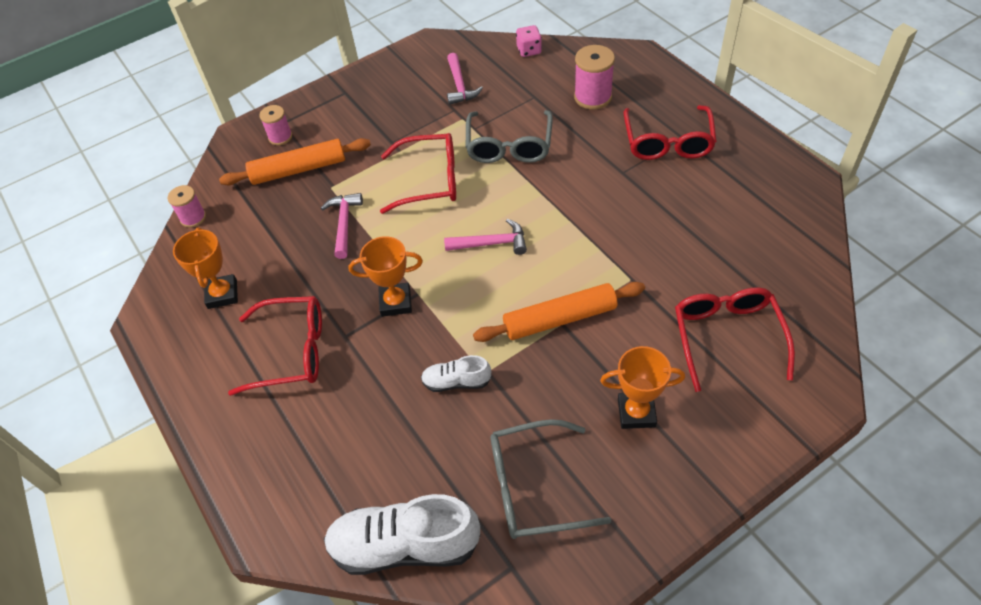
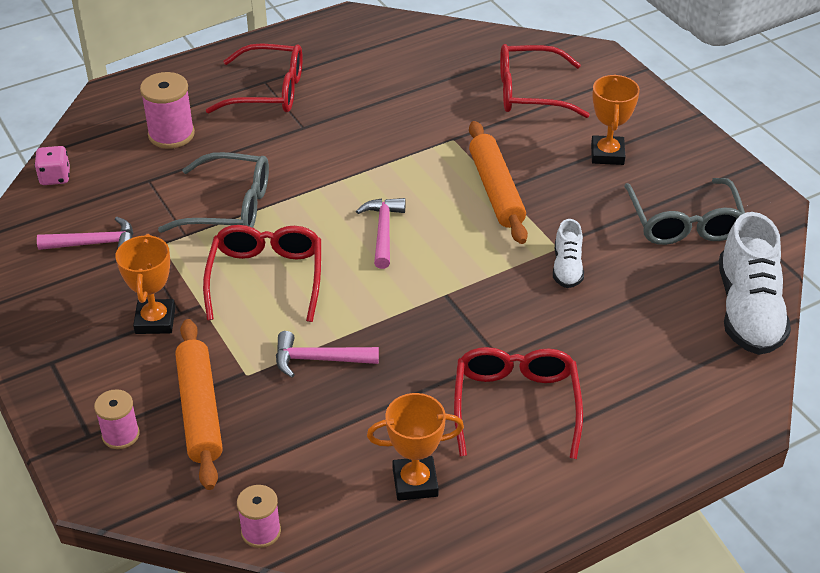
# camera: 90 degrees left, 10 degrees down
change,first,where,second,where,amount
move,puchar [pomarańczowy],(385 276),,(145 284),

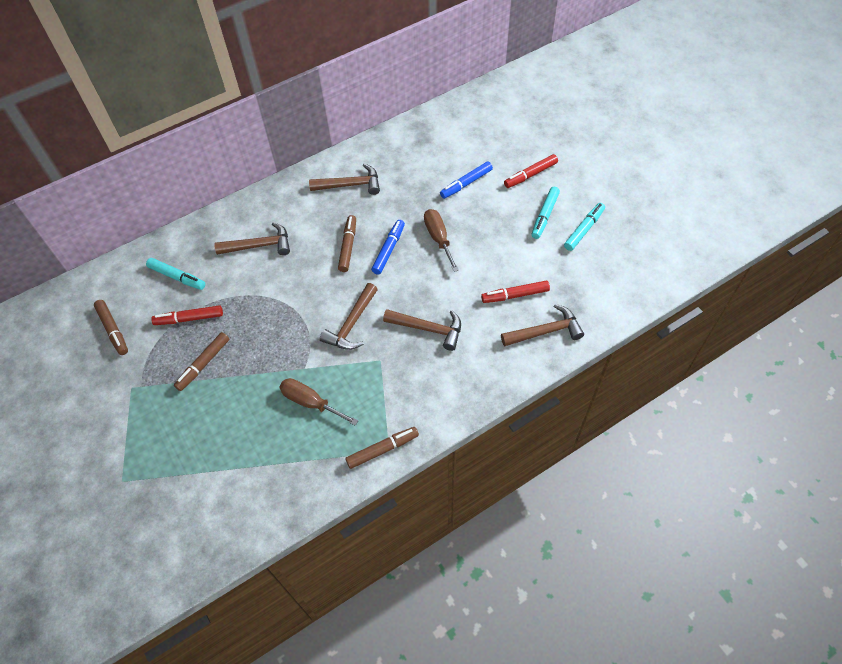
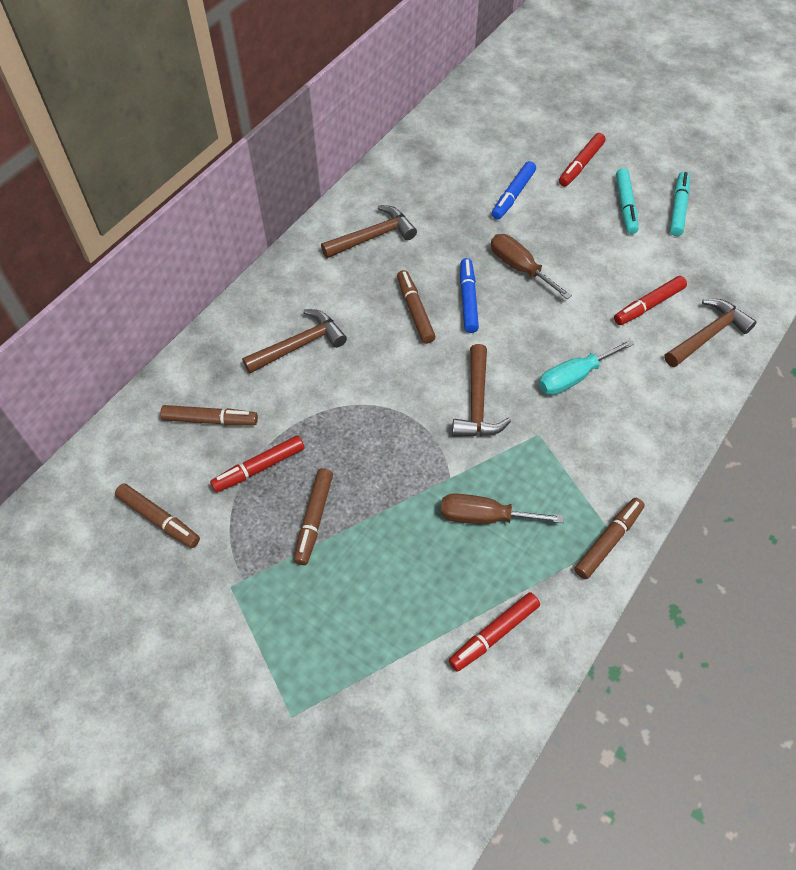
# camera: 25 degrees left, 0 degrees up
change,first,where,second,where,amount
recolor,flamaster [turkusowy],(175 274),flamaster [brązowy],(209 415),
insert,,,flamaster [czerwony],(494 632),
replace,młotek [brązowy],(422 330),śrubokręt [turkusowy],(586 367),

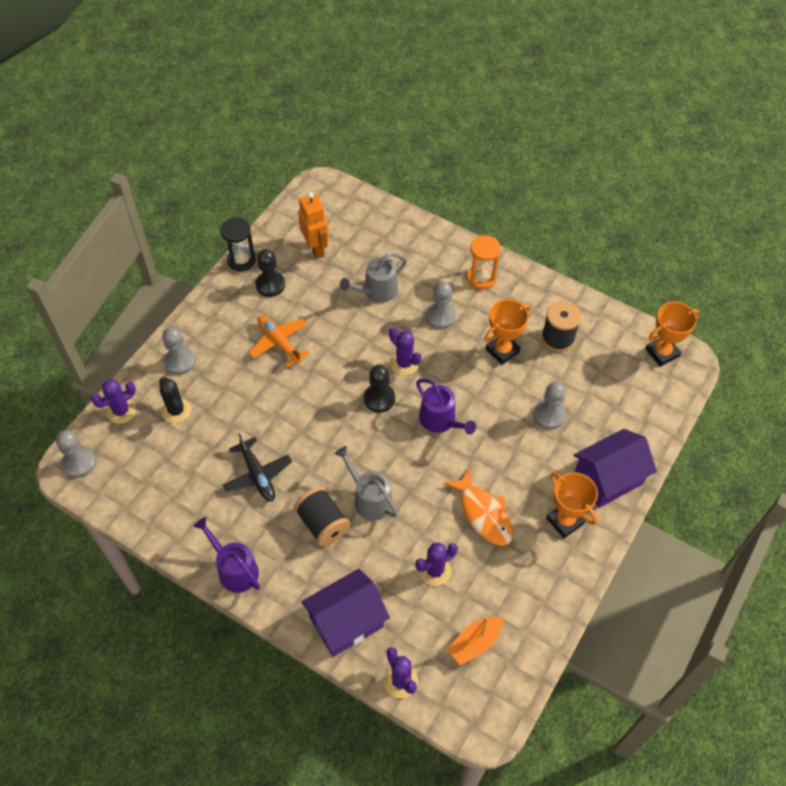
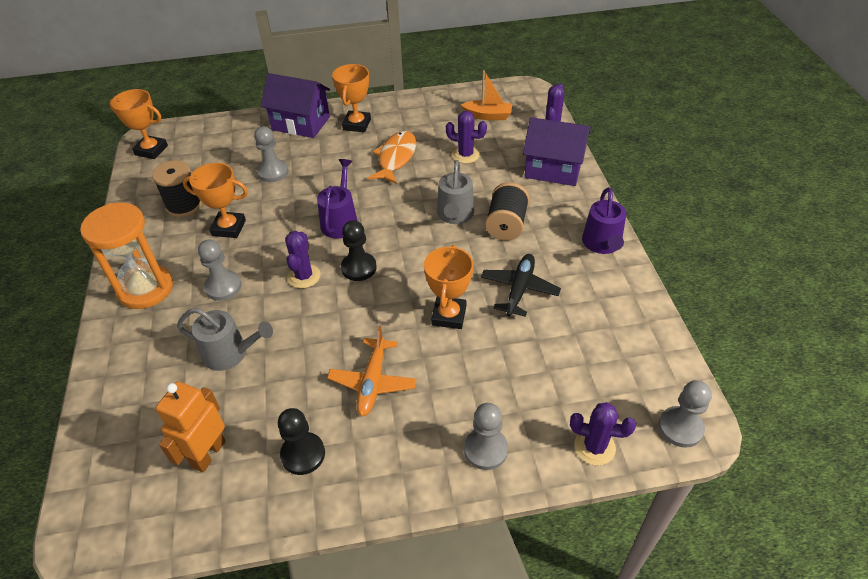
# camera: 130 degrees left, 10 degrees down
change,first,where,second,where,amount
resize,klepsydra [pomarańczowy],(484 262),,(126 255),x1.52
insert,,,puchar [pomarańczowy],(448 287),
delete,kaktus [czarny],(175 400),,,
delete,klepsydra [czarny],(238 244),,,

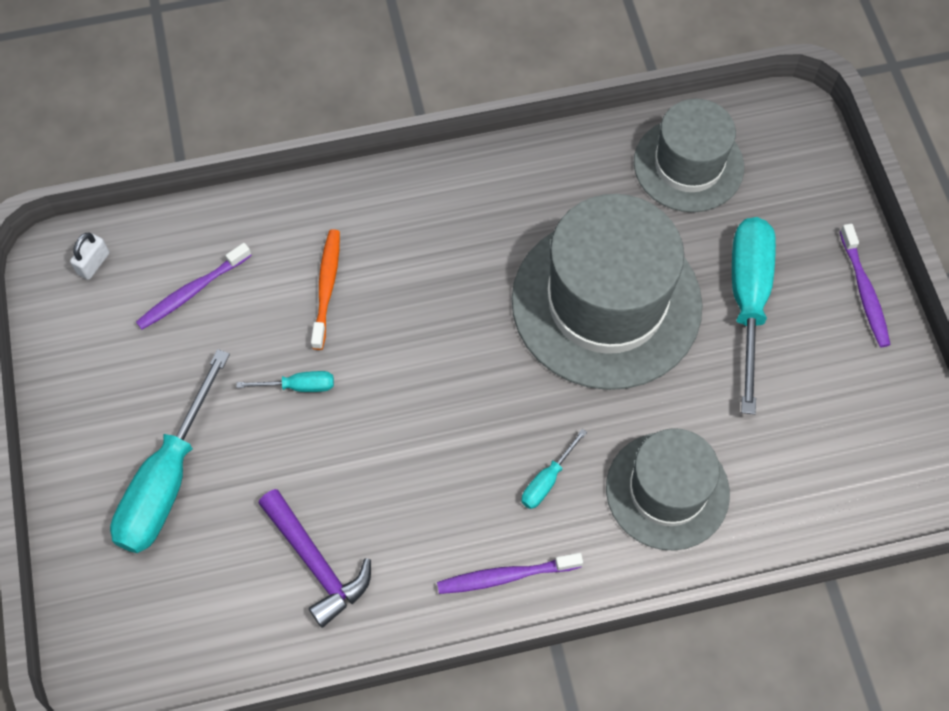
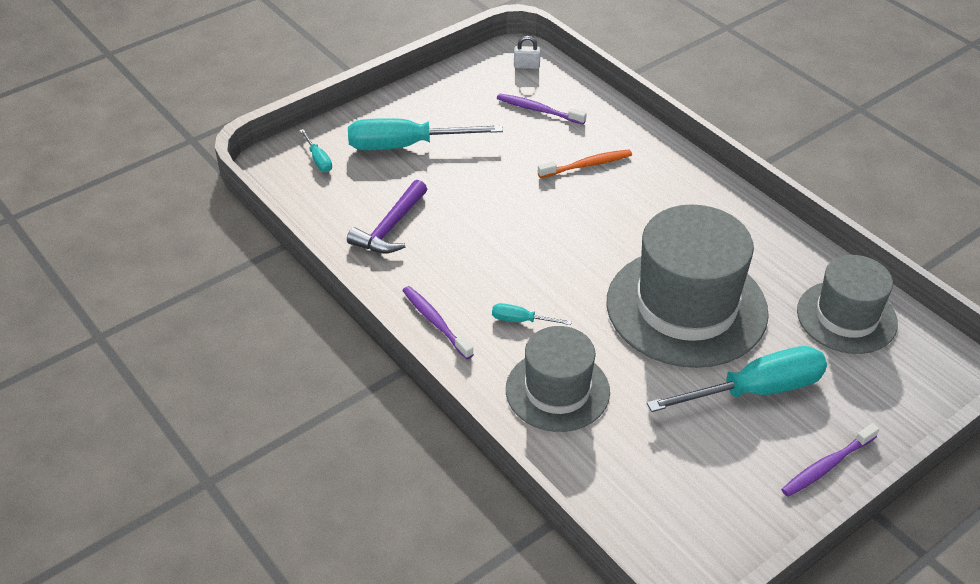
# camera: 65 degrees right, 20 degrees down
change,first,where,second,where,amount
move,śrubokręt [turkusowy],(285 381),,(316 150),

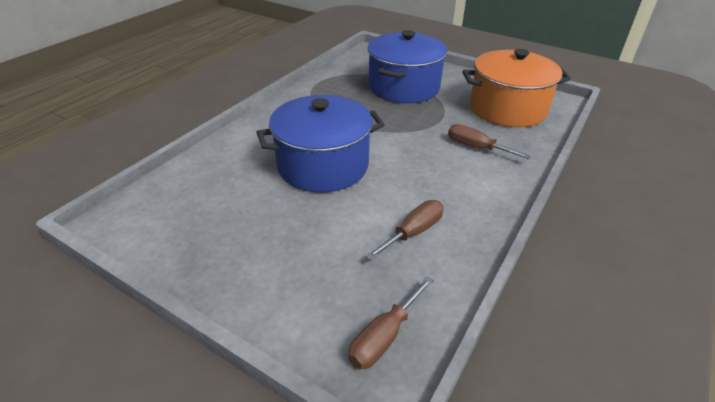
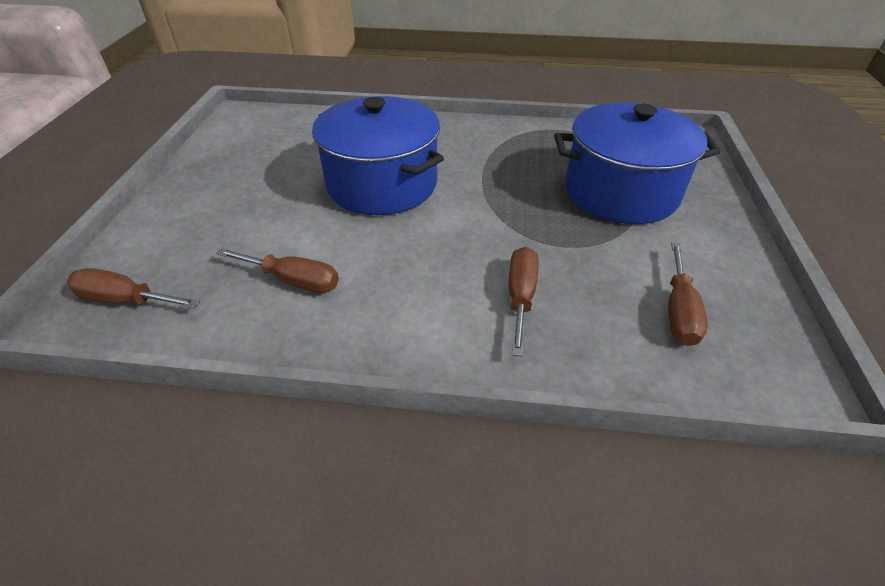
# camera: 65 degrees right, 5 degrees up
change,first,where,second,where,amount
replace,garnek [pomarańczowy],(516 88),śrubokręt [brązowy],(688 294),

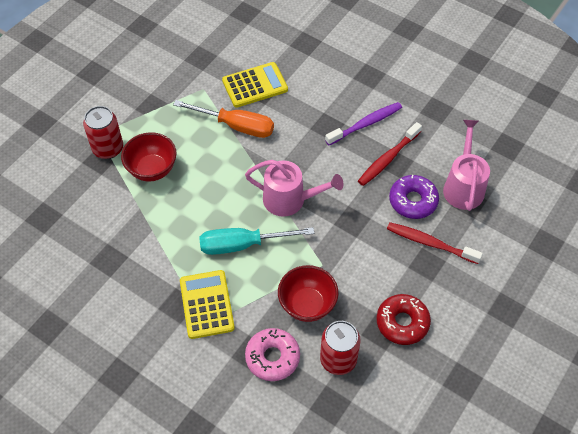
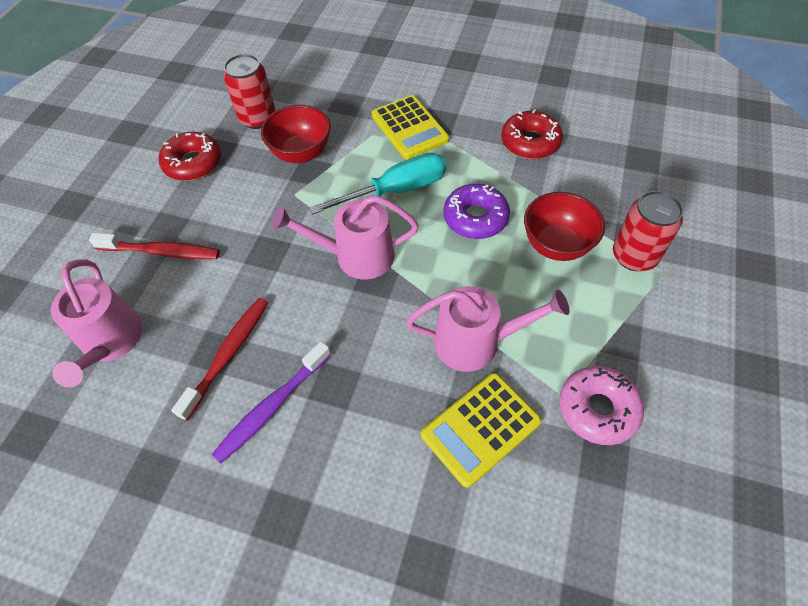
# camera: 165 degrees right, 0 degrees up
change,first,where,second,where,amount
replace,śrubokręt [pomarańczowy],(223 119),konewka [różowy],(487 329),
move,donut [fioletowy],(414 197),,(476 211),
insert,,,donut [czerwony],(532 134),
move,donut [różowy],(272 354),,(601 405),

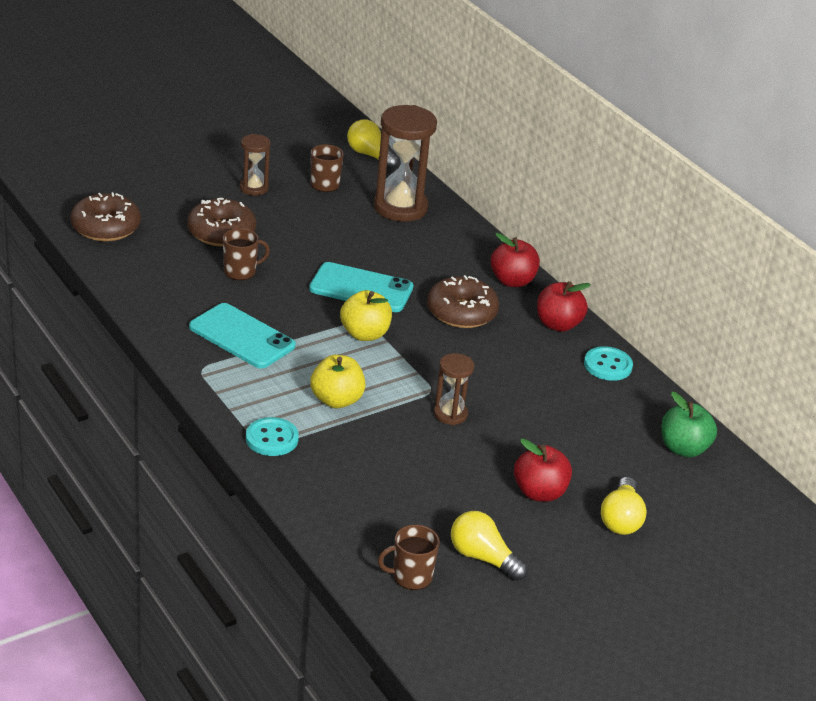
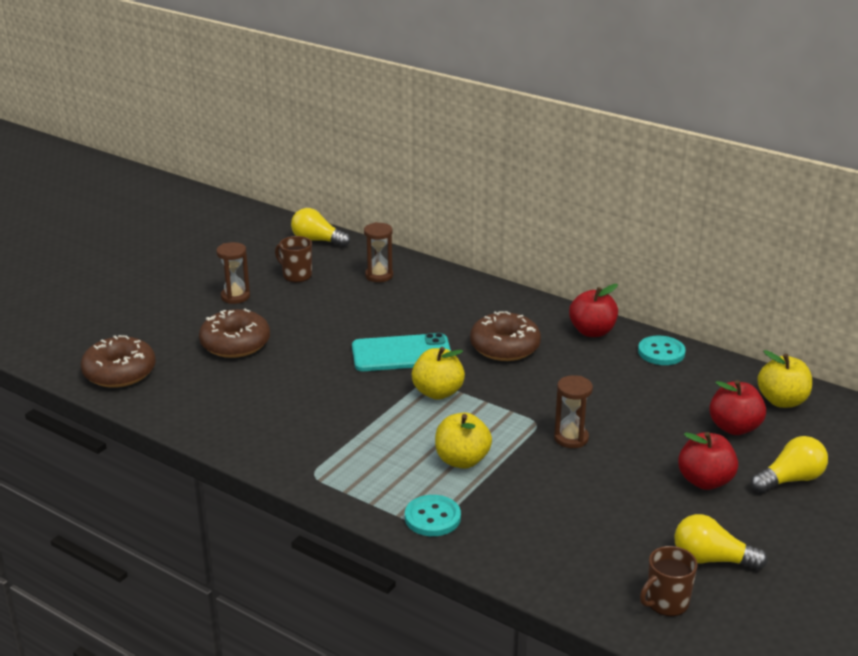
# camera: 20 degrees left, 5 degrees down
change,first,where,second,where,amount
resize,klepsydra [brązowy],(405 163),,(378 252),x0.53
move,jabłko [czerwony],(515 260),,(737 407),
rotate,żarówka [żółty],(624 506),,(789 464),105 degrees counterclockwise
recolor,jabłko [zielony],(689 424),jabłko [żółty],(784 379),
delete,telefon [turkusowy],(242 335),,,
delete,kubek [brązowy],(246 254),,,

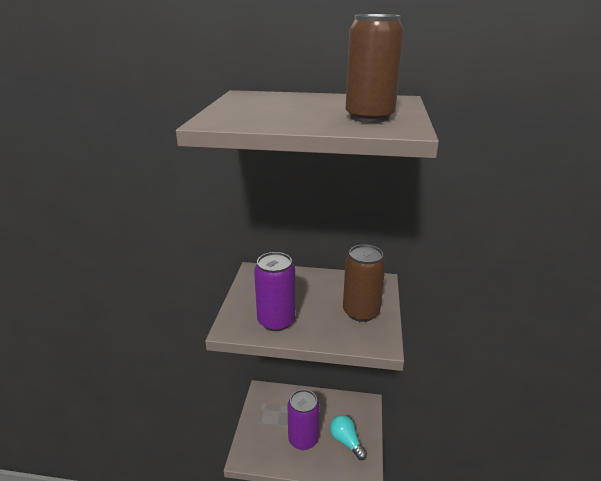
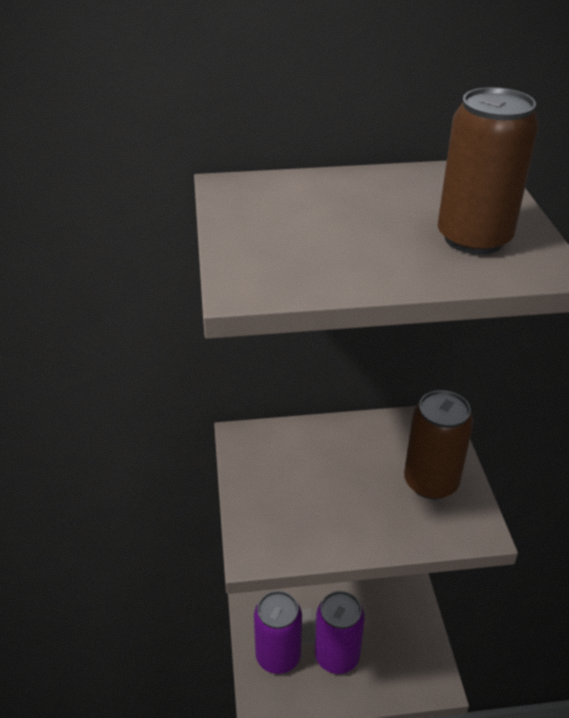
# camera: 15 degrees left, 10 degrees up
change,first,where,second,where,amount
move,puszka [fioletowy],(275 291),,(278 632),
delete,żarówka [turkusowy],(348 437),,,

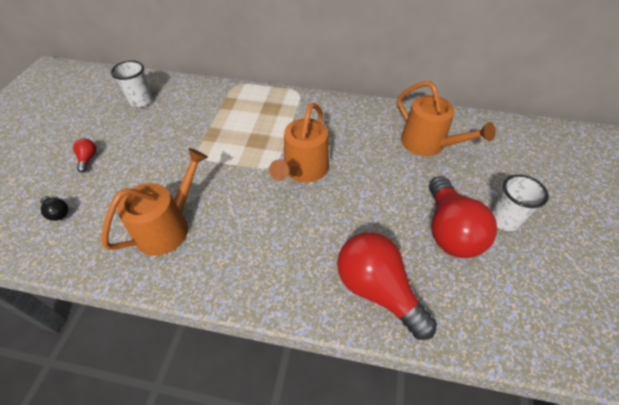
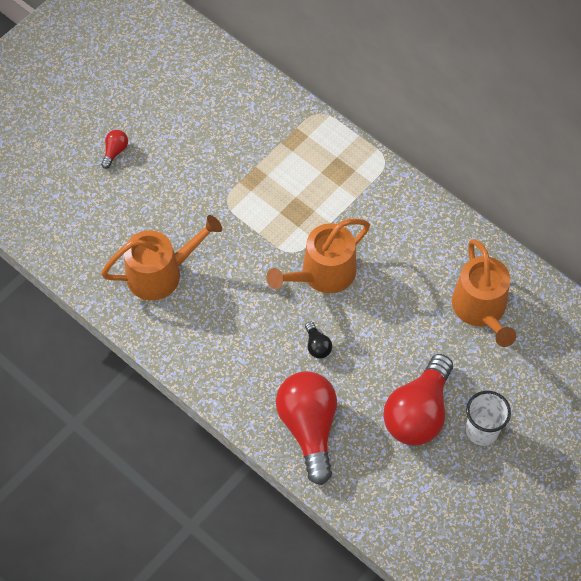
# camera: 30 degrees right, 10 degrees up
change,first,where,second,where,amount
move,żarówka [czarny],(54 208),,(318 340),
delete,szklanka [biały],(131 83),,,

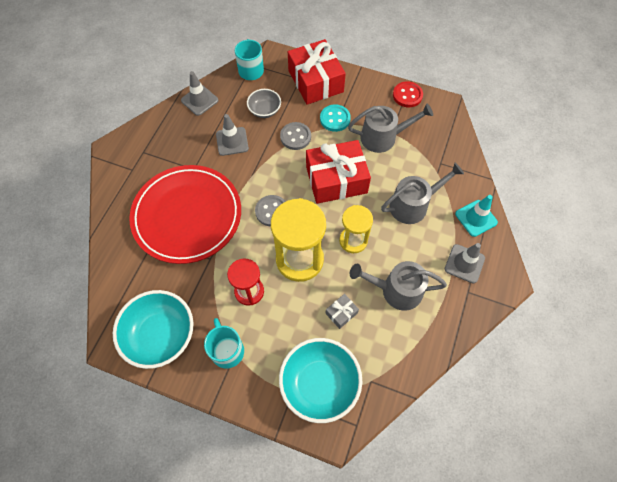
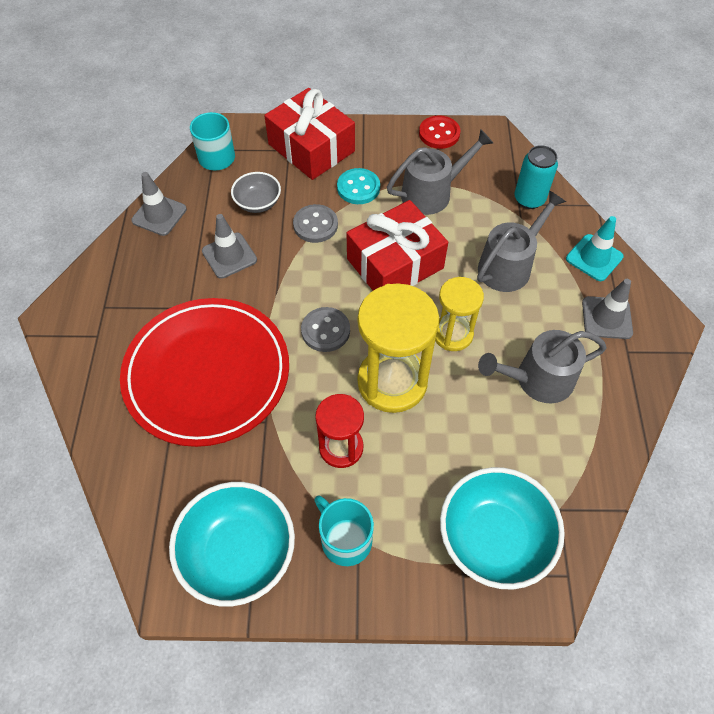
# camera: 20 degrees left, 5 degrees down
change,first,where,second,where,amount
insert,,,puszka [turkusowy],(536 177),
delete,prezent [szary],(342 311),,,

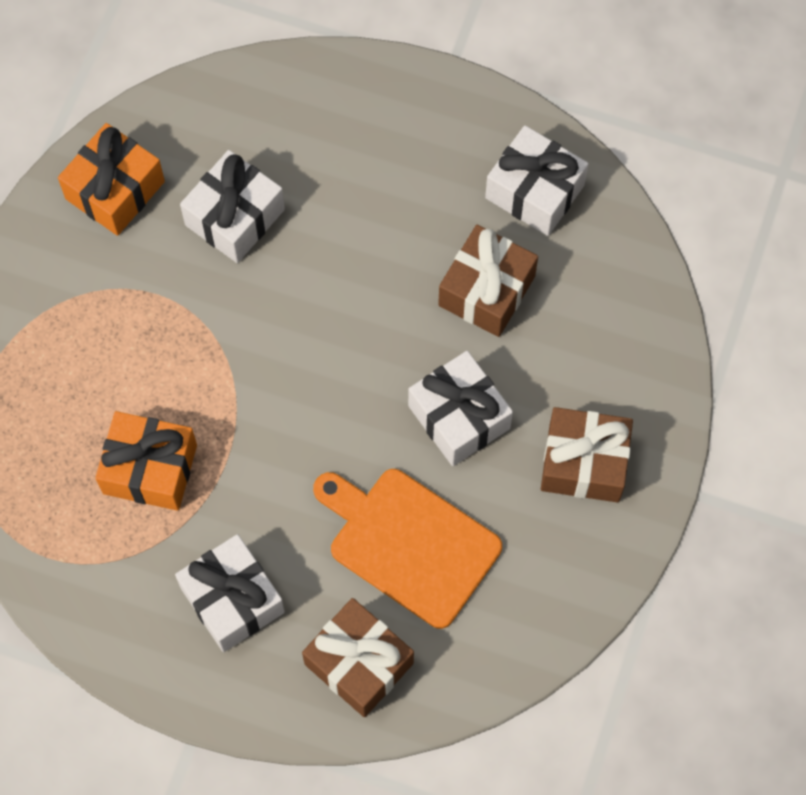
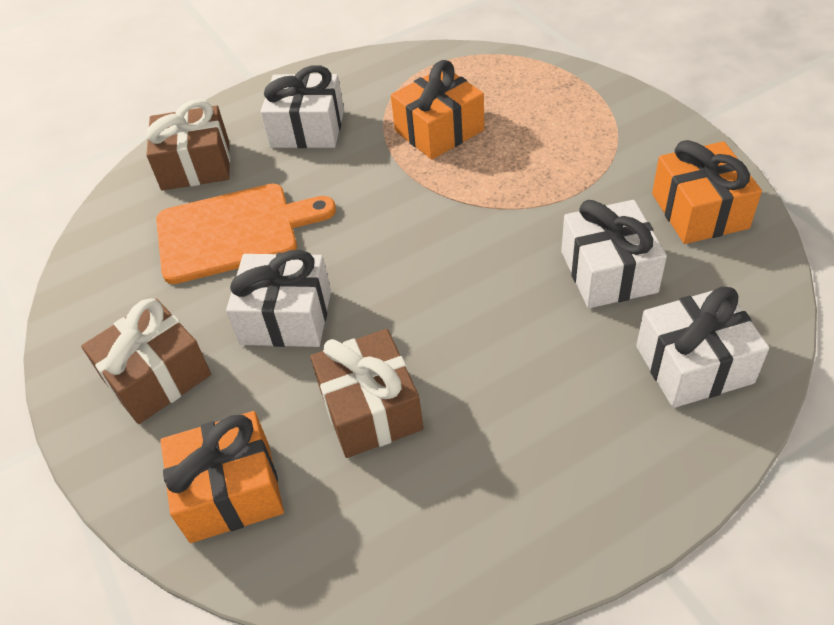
# camera: 135 degrees right, 20 degrees down
change,first,where,second,where,amount
insert,,,prezent [pomarańczowy],(222 477),
move,prezent [biały],(537 180),,(702 347),

